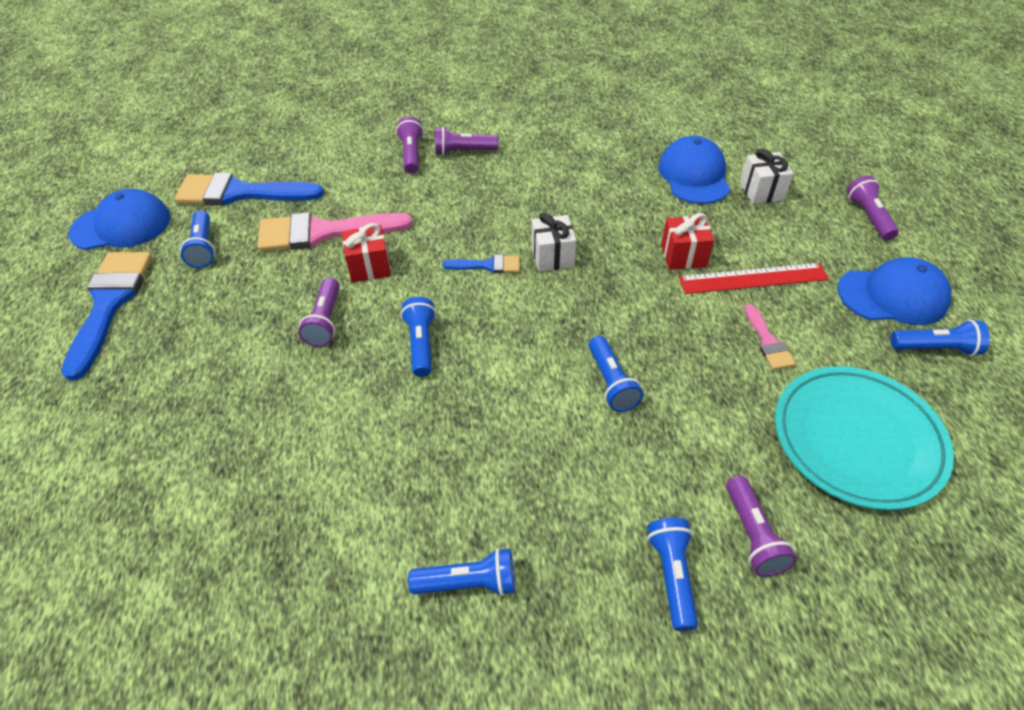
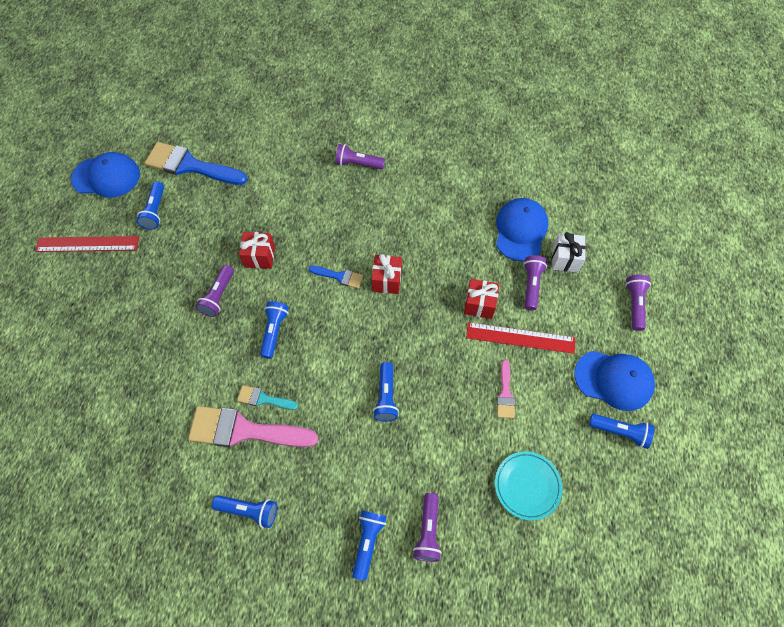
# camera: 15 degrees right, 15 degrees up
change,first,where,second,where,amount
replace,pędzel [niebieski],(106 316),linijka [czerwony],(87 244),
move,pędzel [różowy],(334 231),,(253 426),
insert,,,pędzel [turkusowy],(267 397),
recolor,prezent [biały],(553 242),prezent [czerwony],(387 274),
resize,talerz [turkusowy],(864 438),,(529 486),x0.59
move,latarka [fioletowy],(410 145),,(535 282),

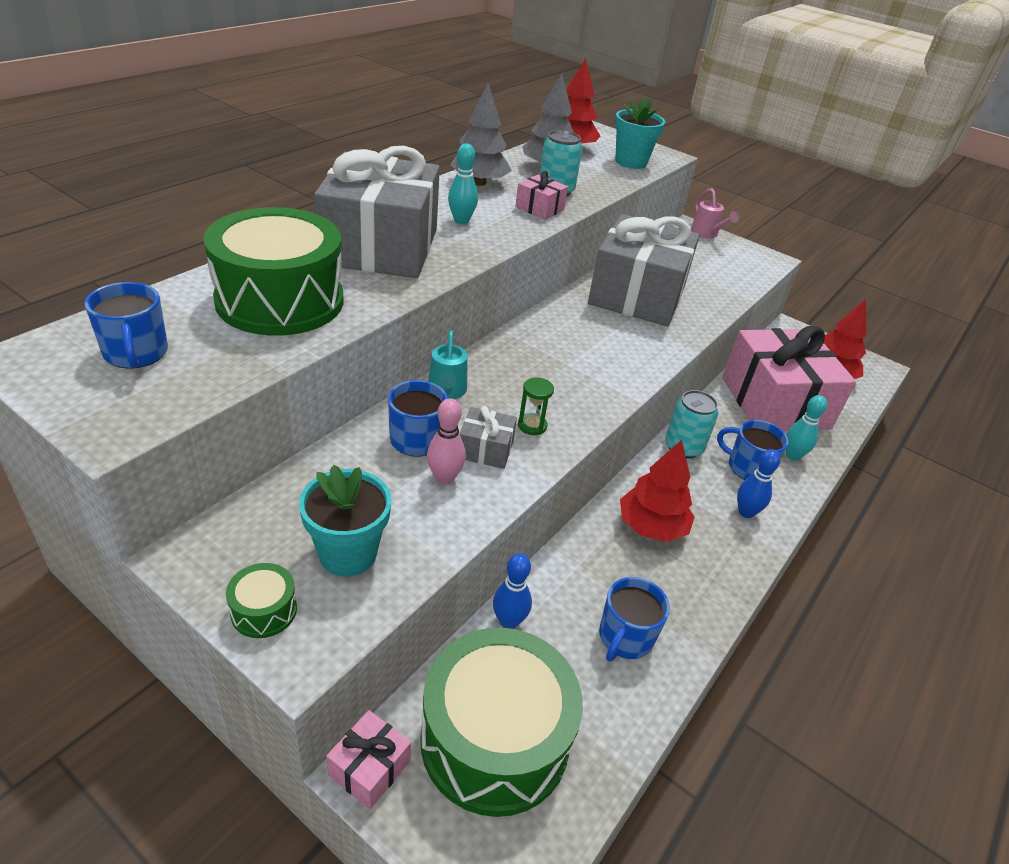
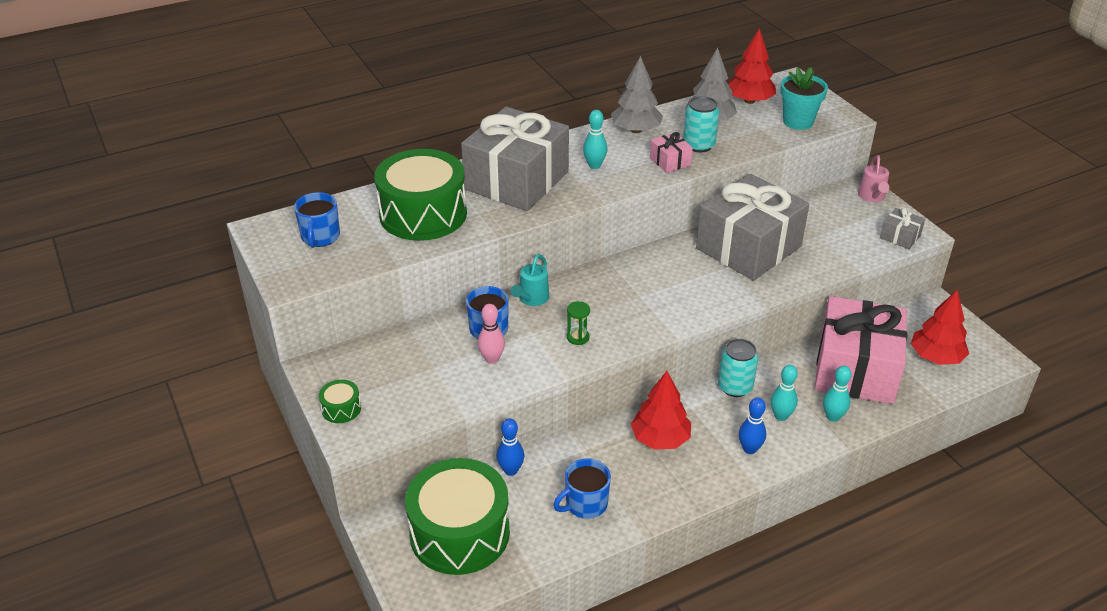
# camera: 30 degrees right, 0 degrees up
change,first,where,second,where,amount
replace,kubek [niebieski],(753 450),kręgiel [turkusowy],(784 393),
move,prezent [szary],(488 437),,(902 228),
delete,doniczka [turkusowy],(345 520),,,
delete,prezent [różowy],(368 759),,,

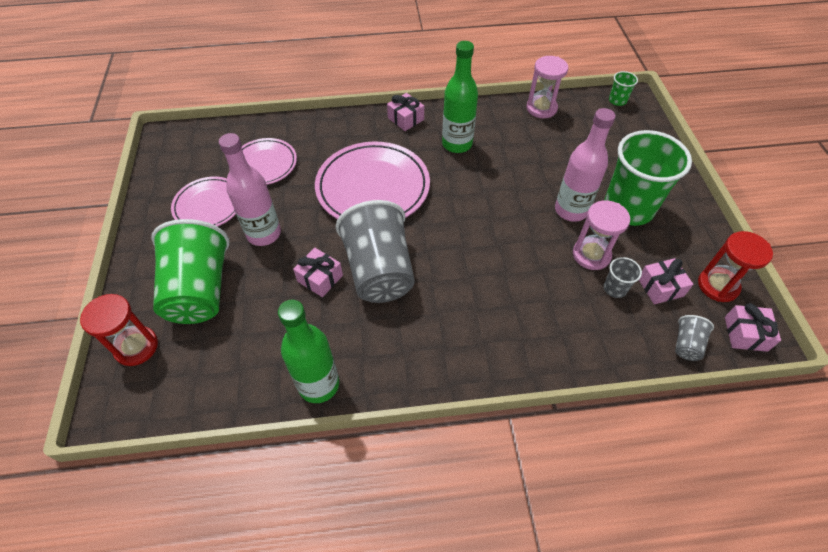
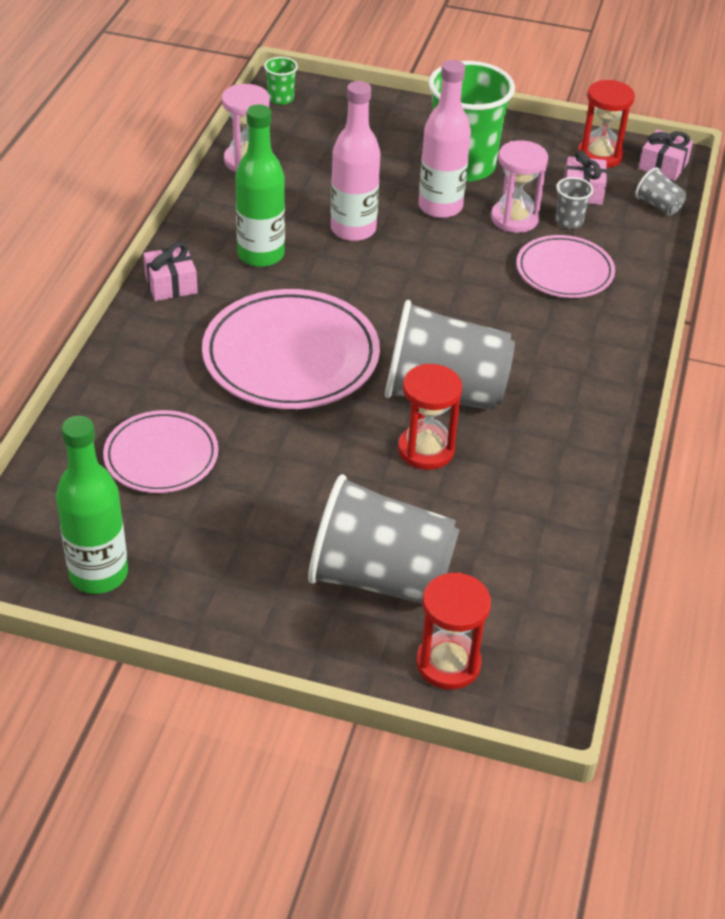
# camera: 70 degrees left, 10 degrees down
change,first,where,second,where,amount
move,butelka [zielony],(308 351),,(92 505),
recolor,szklanka [zielony],(190 271),szklanka [szary],(384 539),
move,butelka [różowy],(250 189),,(356 161),
replace,prezent [różowy],(318 272),klepsydra [czerwony],(430 417),
move,talerz [różowy],(203 202),,(566 266),

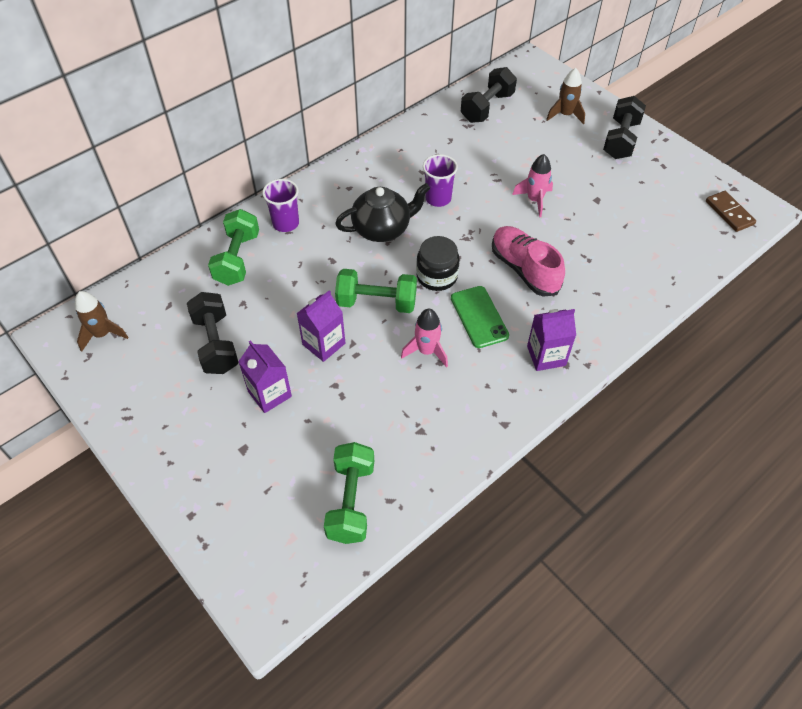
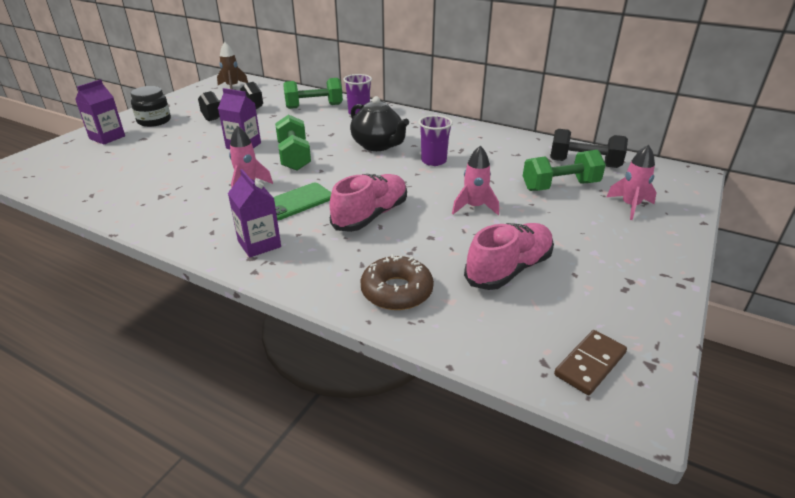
# camera: 70 degrees right, 20 degrees down
change,first,where,second,where,amount
move,karton mleka [fioletowy],(265 376),,(100 111),
move,słoik [czarny],(438 263),,(150 106),
insert,,,donut [brązowy],(397 282),
insert,,,but [różowy],(509 256),
move,hantel [zielony],(349 493),,(564 170),
recolor,rakieta [brązowy],(565 96),rakieta [różowy],(632 182),
delete,hantel [czarny],(624 127),,,

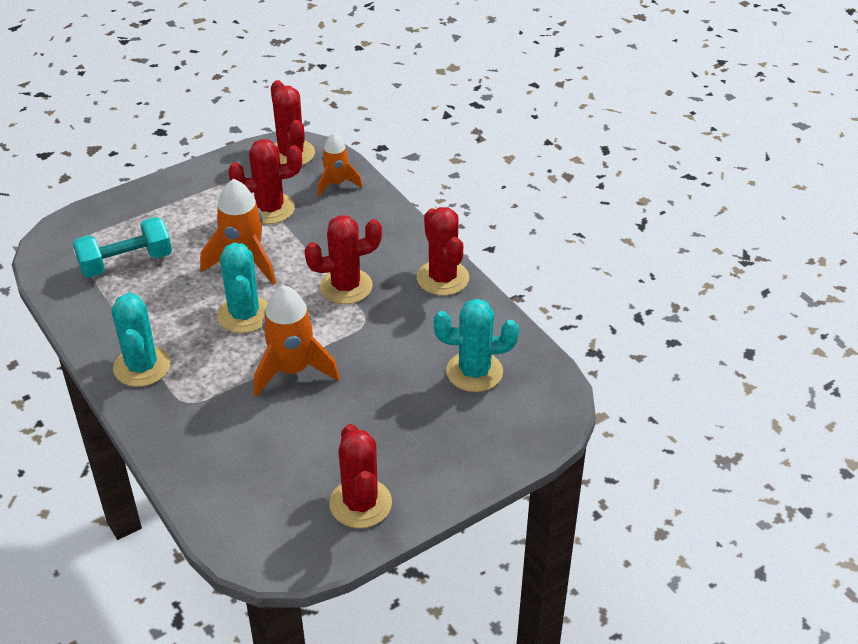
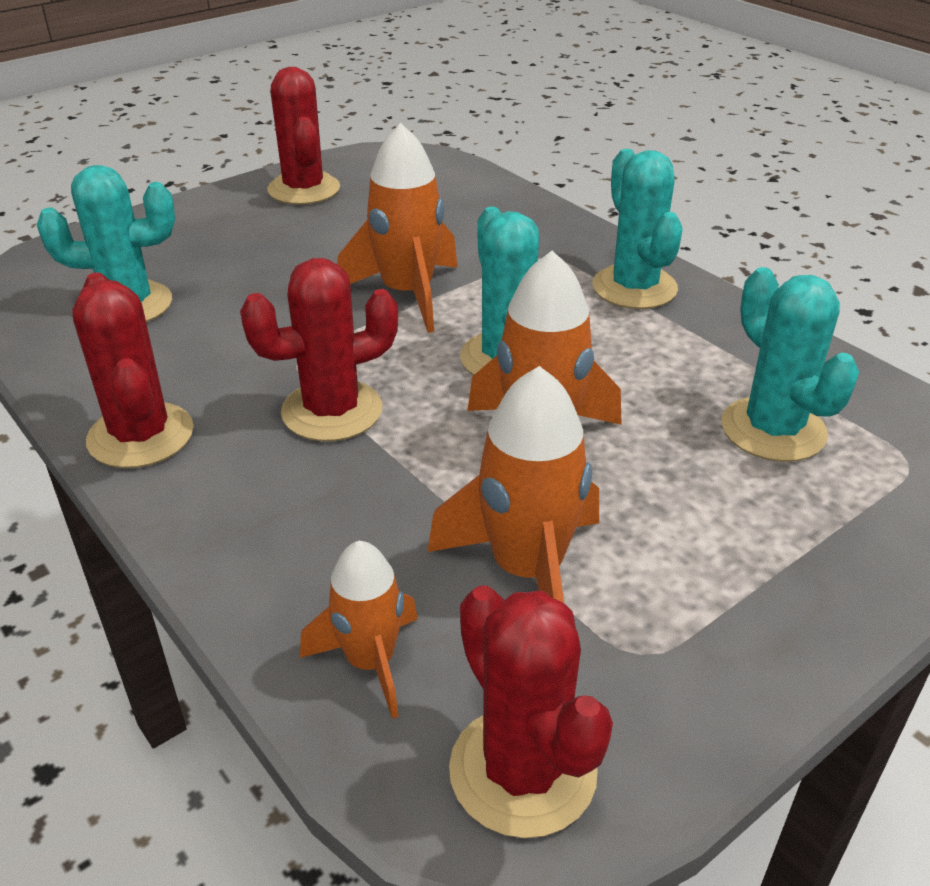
# camera: 175 degrees right, 5 degrees down
change,first,where,second,where,amount
replace,kaktus [czerwony],(265 181),rakieta [pomarańczowy],(513 484),
replace,hantel [turkusowy],(122 247),kaktus [turkusowy],(790 364),

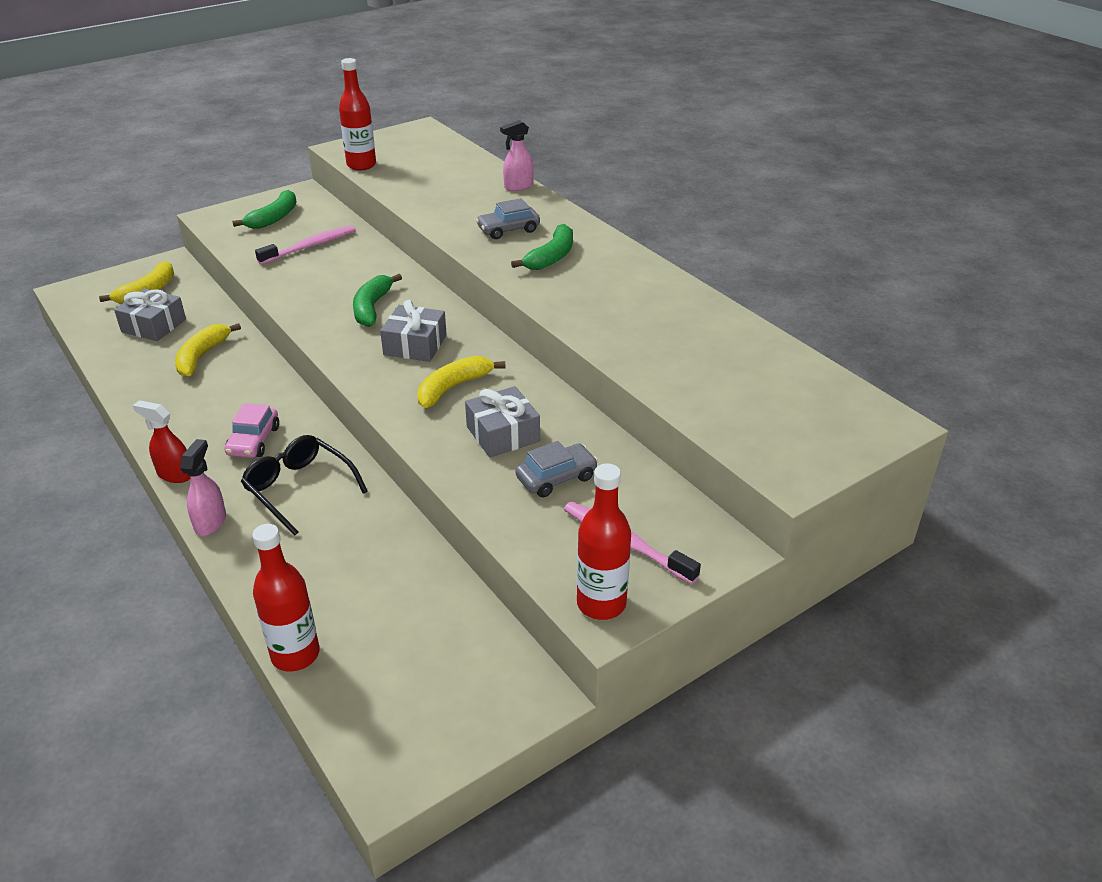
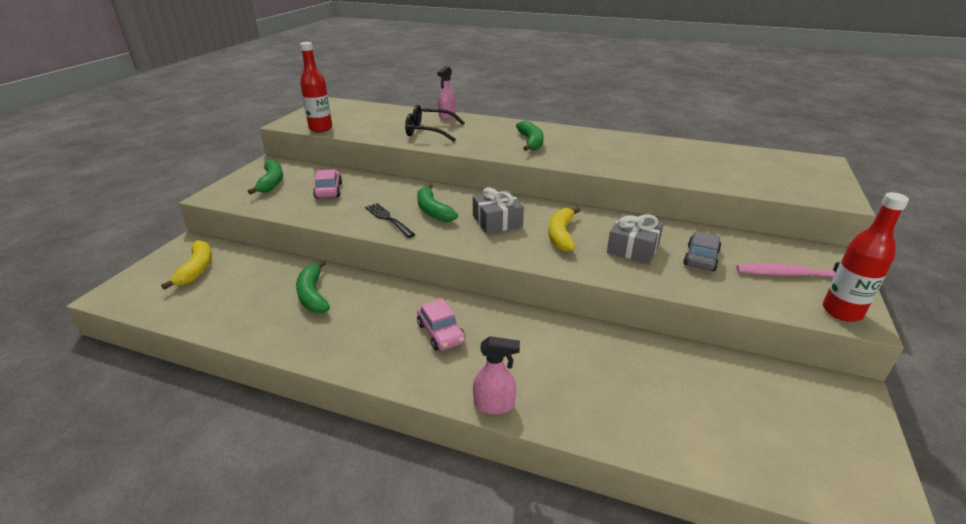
# camera: 35 degrees left, 5 degrees down
change,first,where,second,where,amount
recolor,banan [żółty],(208 350),banan [zielony],(313 286),
replace,szczoteczka do zębów [różowy],(305 245),samochód [różowy],(327 184),
insert,,,widelec [czarny],(390 220),
move,okulary [czarny],(304 485),,(435 123),
rotate,spryskiwacz [różowy],(203 487),,(496 375),120 degrees clockwise
delete,prezent [szary],(150 314),,,
delete,spryskiwacz [czerwony],(161 441),,,
delete,butelka [czerwony],(285 598),,,
delete,samochód [szary],(508 218),,,

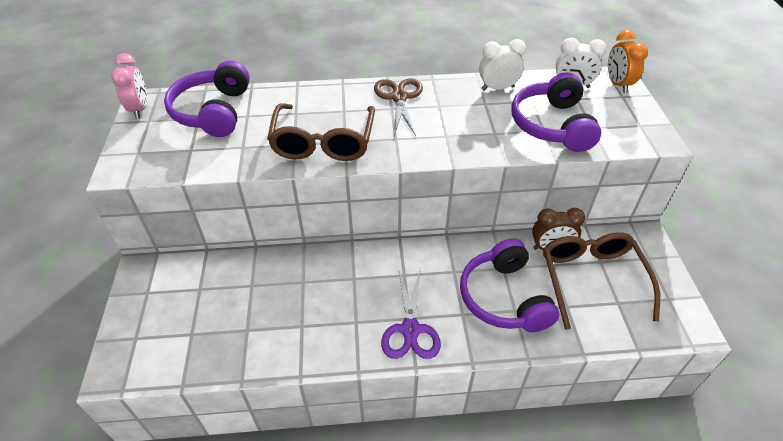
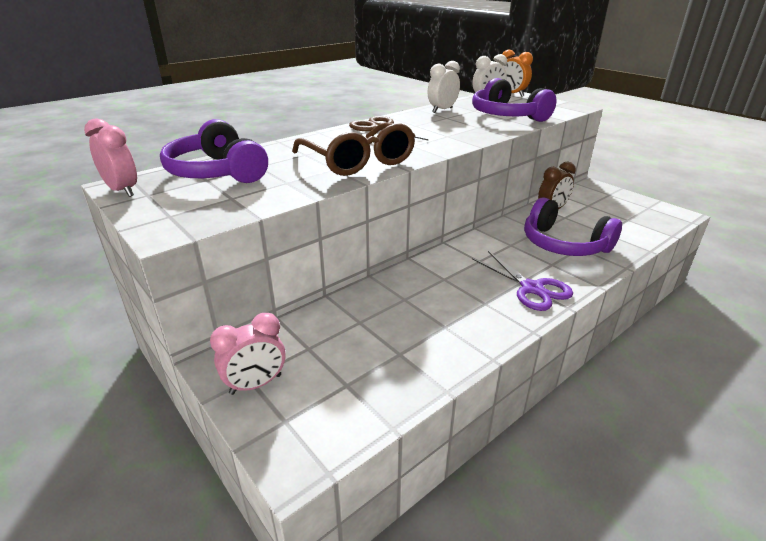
# camera: 35 degrees left, 15 degrees down
change,first,where,second,where,amount
insert,,,budzik [różowy],(248 354),
delete,okulary [brązowy],(601 281),,,

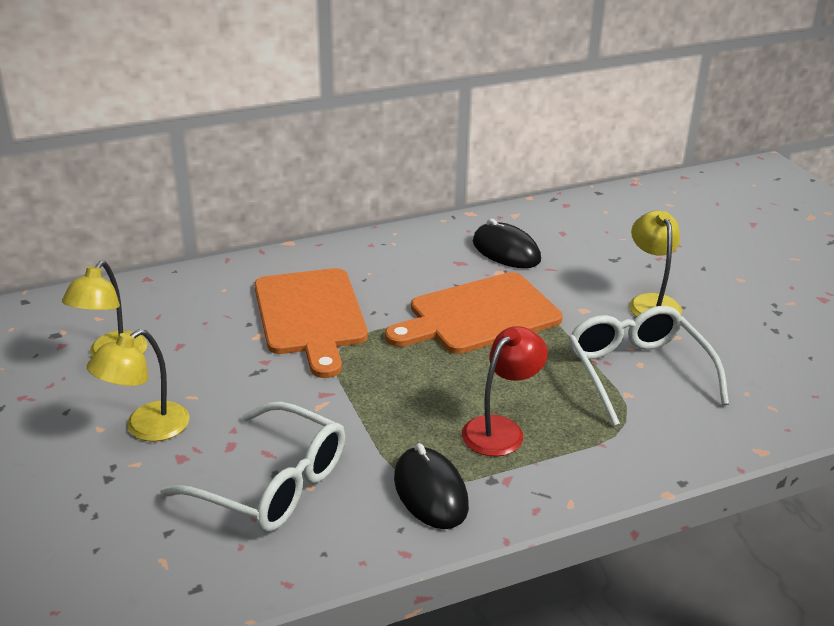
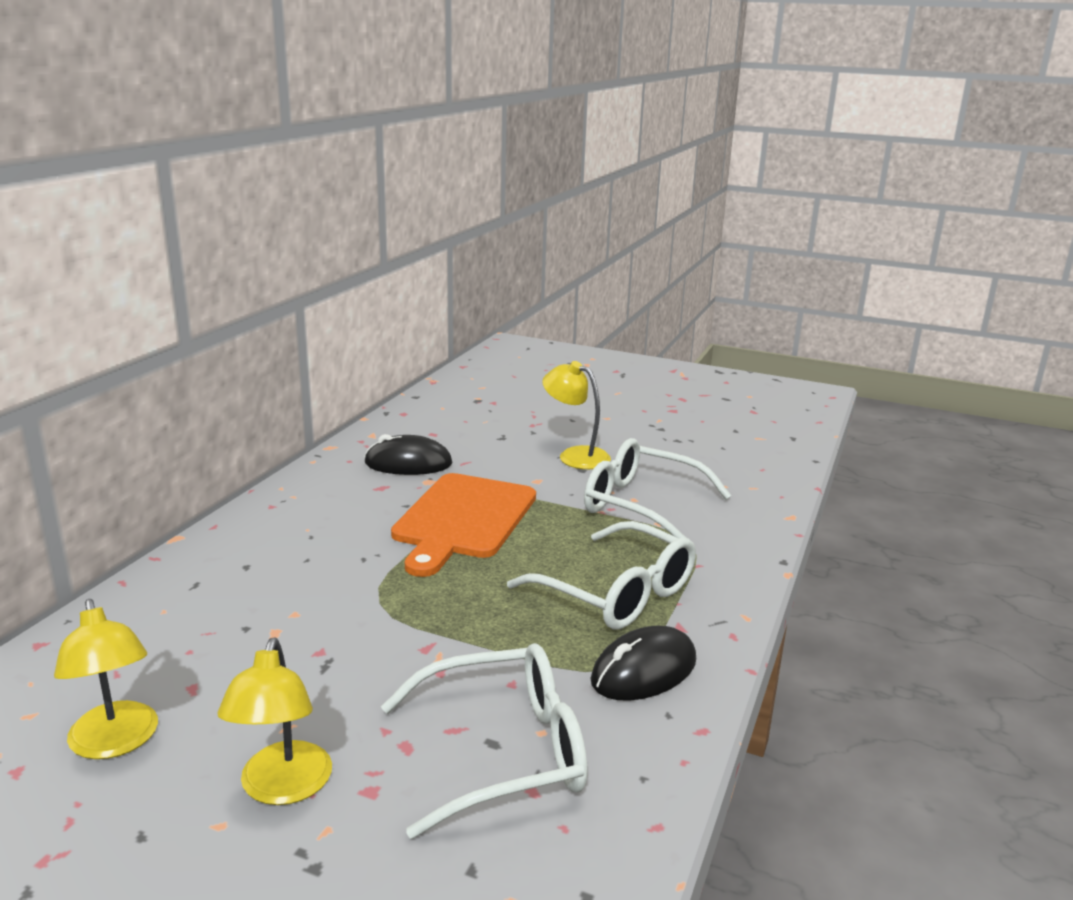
# camera: 45 degrees left, 10 degrees down
change,first,where,second,where,amount
replace,lampka [czerwony],(505 391),okulary [biały],(601 575),
rotate,myszka [czarny],(431 486),,(643 663),60 degrees counterclockwise
delete,deska do krojenia [pomarańczowy],(311 323),,,

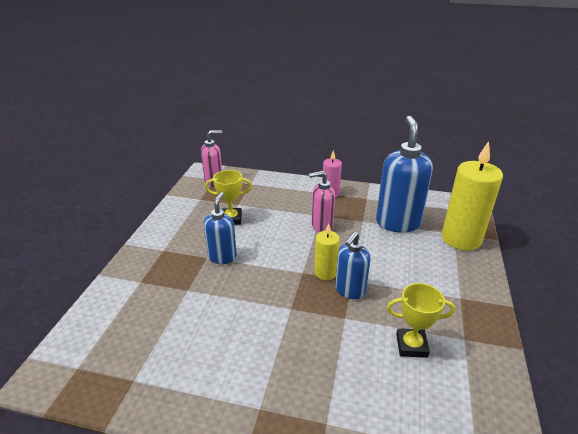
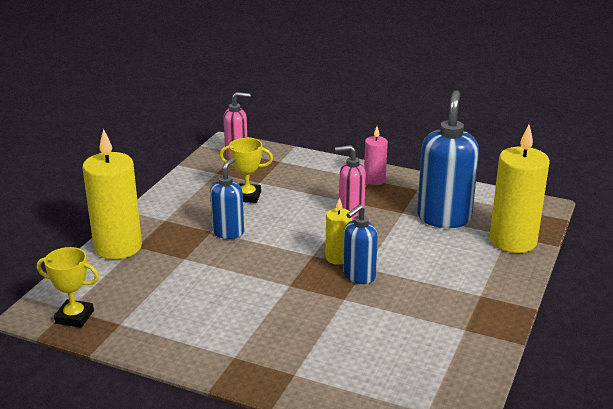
# camera: 10 degrees right, 5 degrees down
change,first,where,second,where,amount
move,puchar [żółty],(421 320),,(68 287),
insert,,,świeca [żółty],(112 194),

